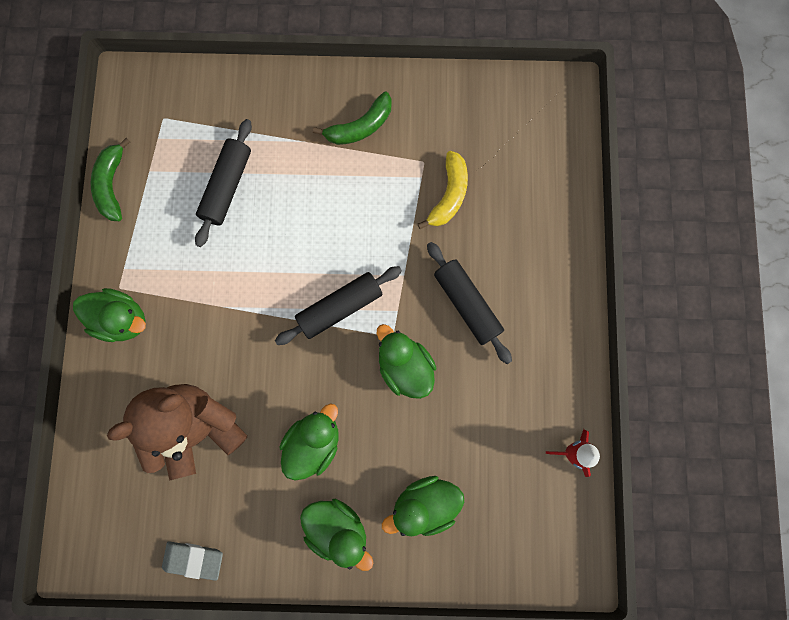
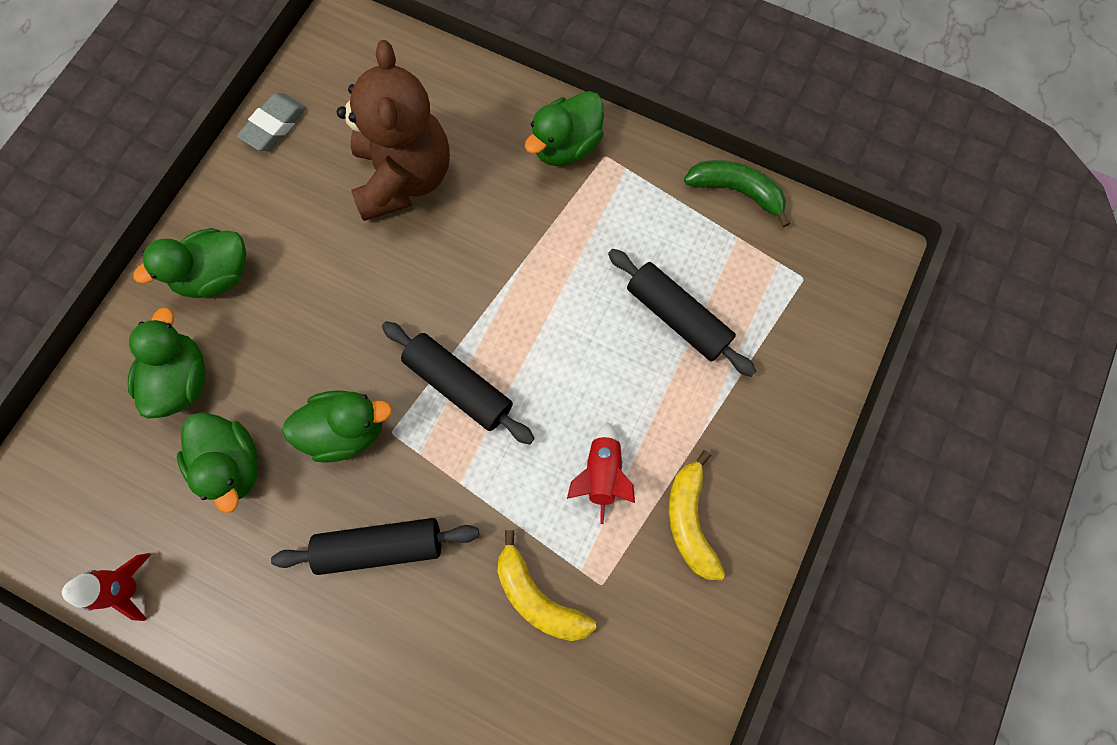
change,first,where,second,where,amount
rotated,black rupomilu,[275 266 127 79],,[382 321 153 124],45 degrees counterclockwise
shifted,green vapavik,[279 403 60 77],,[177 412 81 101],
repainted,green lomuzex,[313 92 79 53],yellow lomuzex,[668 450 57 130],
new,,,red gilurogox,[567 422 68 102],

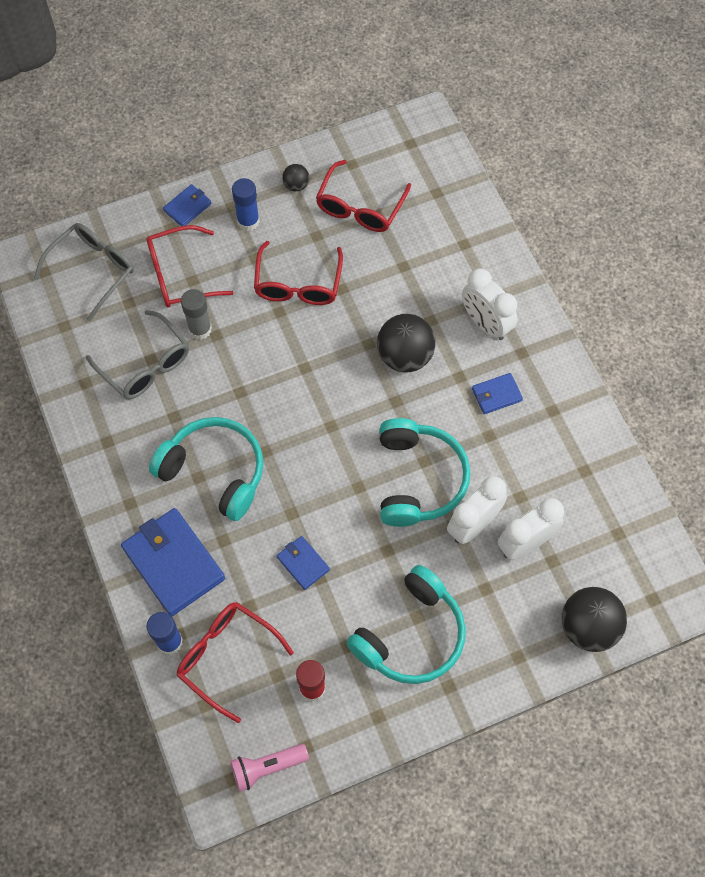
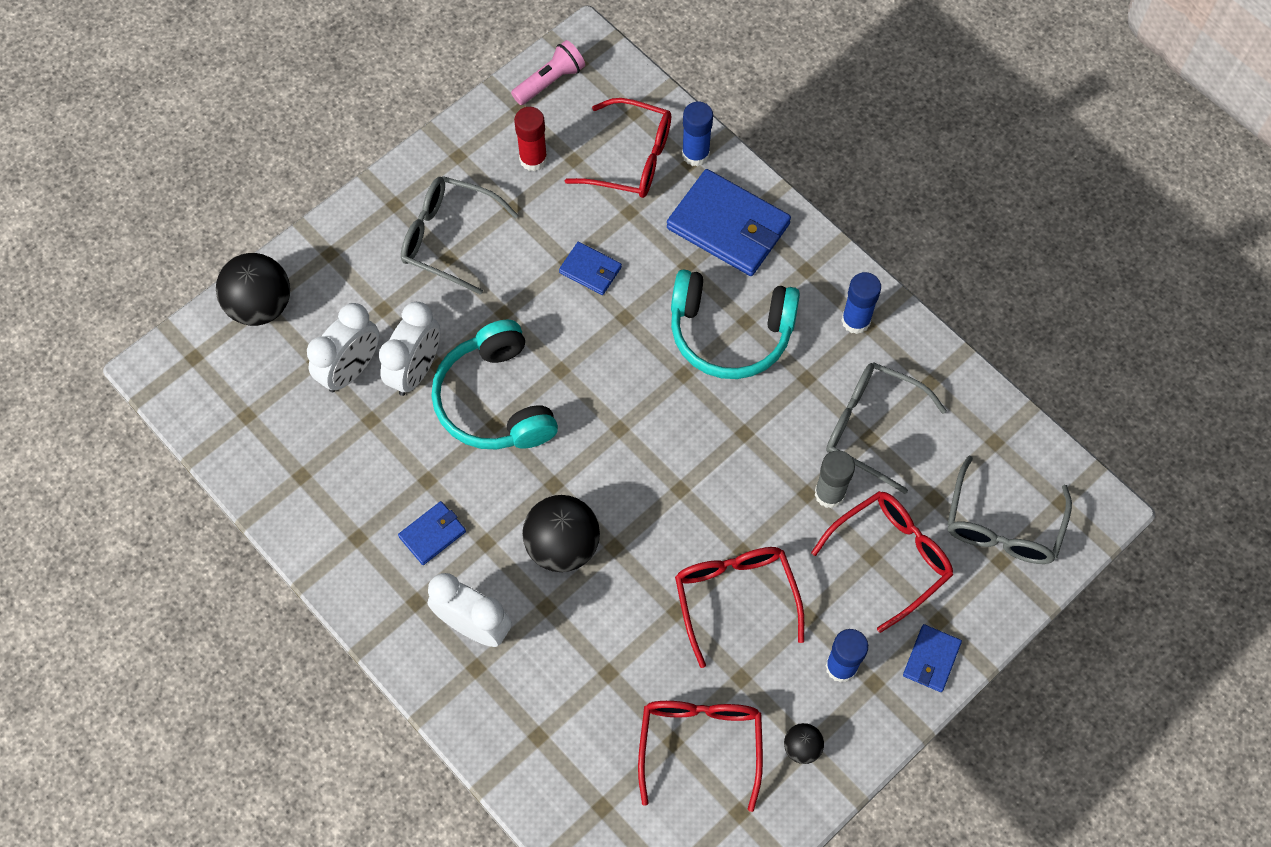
change,first,where,second,where,amount
swapped,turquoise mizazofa,[346 565 120 119],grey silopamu,[401 176 118 119],
new,,,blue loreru,[841 272 40 62],

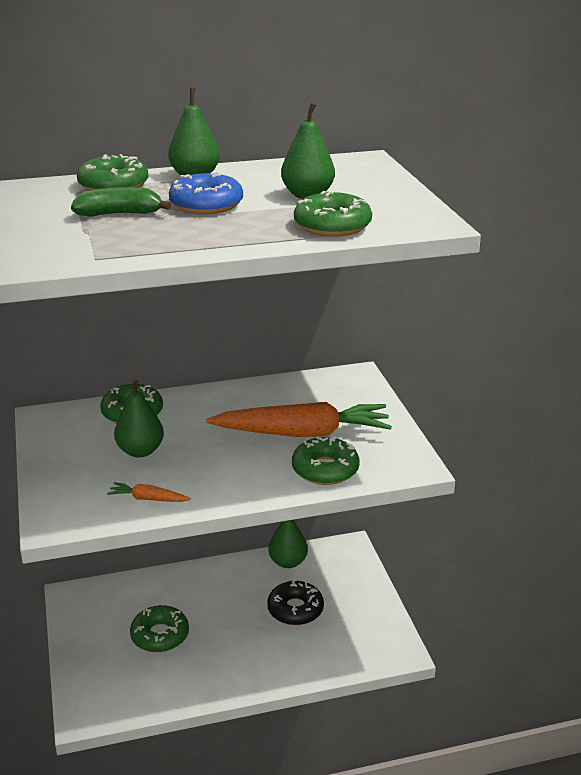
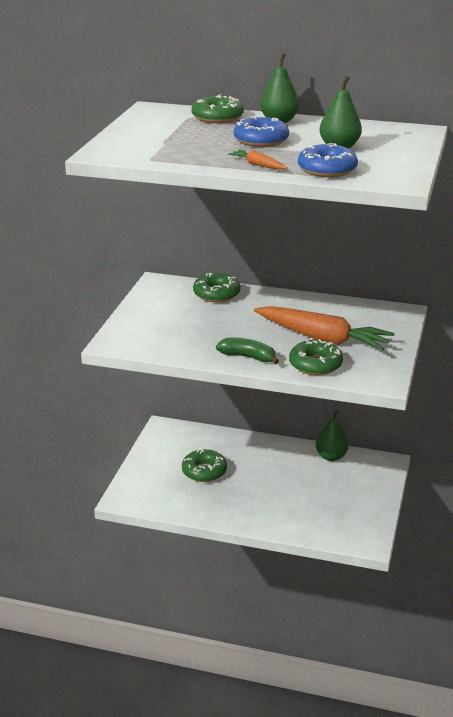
change,first,where,second,where,amount
shifted,green lomuzex,[71 187 101 30],,[216 338 63 26],
shifted,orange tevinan,[107 482 84 20],,[228 150 59 20],
gone,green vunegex,[114 380 50 77],,,
gone,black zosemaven,[267 579 57 46],,,
repainted,green zosemaven,[294 191 78 46],blue zosemaven,[298 143 60 34],

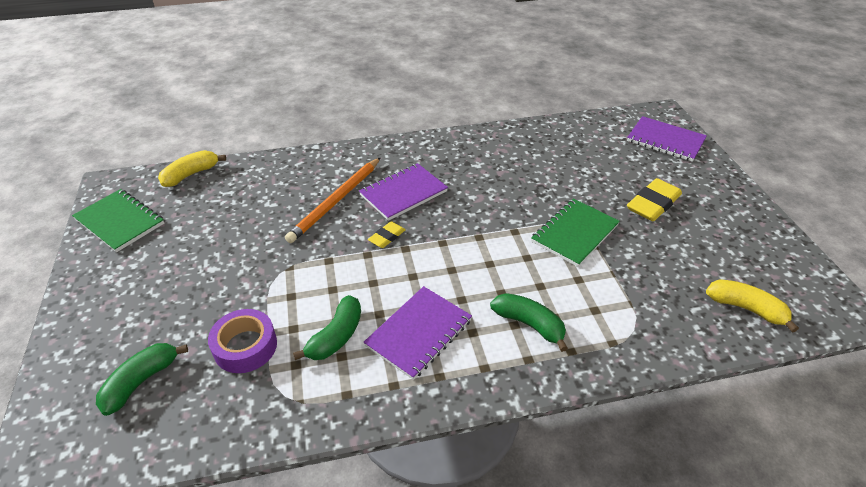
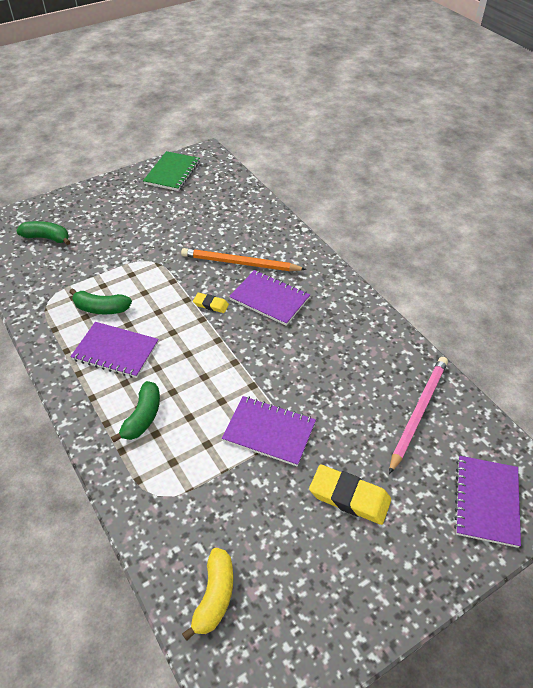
change,first,where,second,where,amount
gone,yellow lomuzex,[158 150 68 37],,,
gone,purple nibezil,[208 309 69 64],,,
repainted,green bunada,[531 198 89 69],purple bunada,[222 396 94 70],
new,,,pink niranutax,[389 357 59 117],

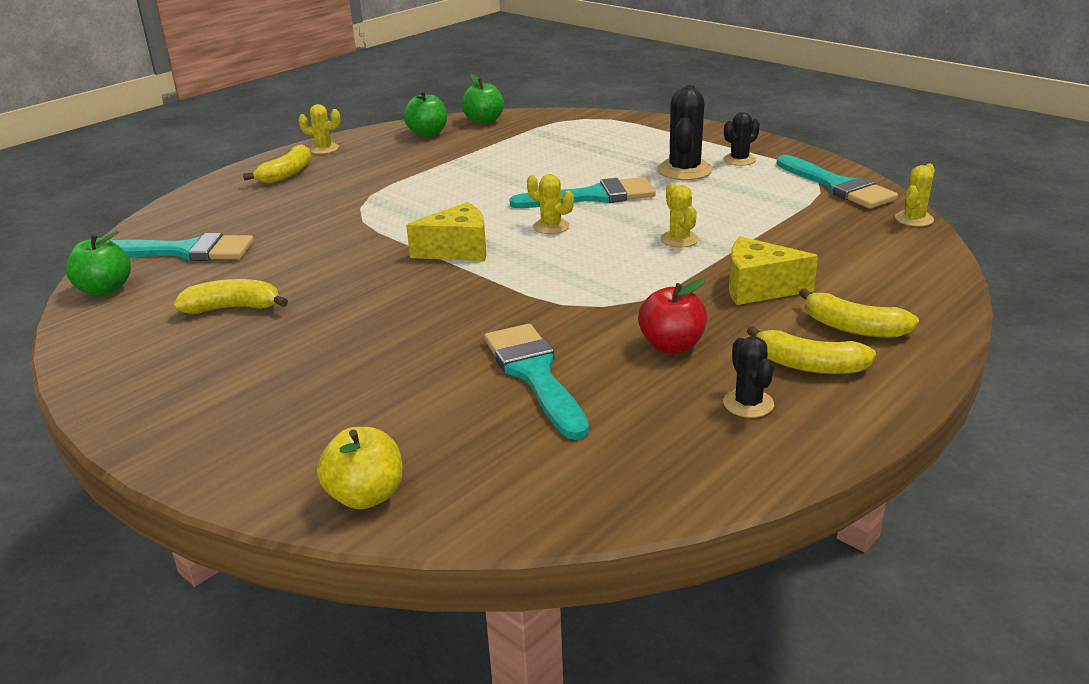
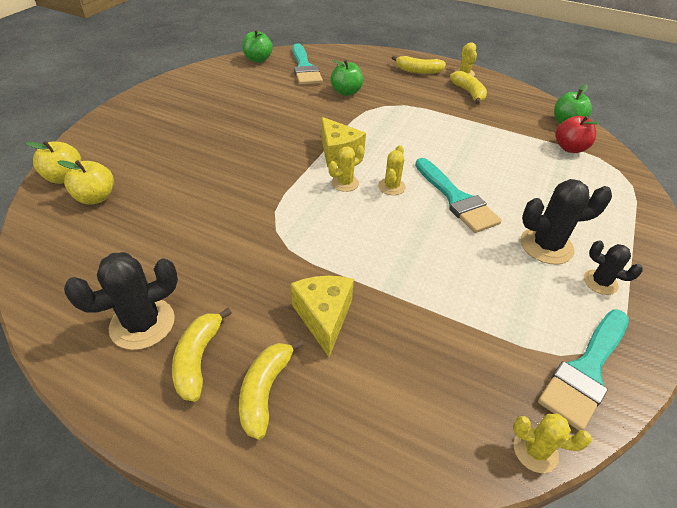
change,first,where,second,where,amount
shifted,yellow lomuzex,[173 279 115 35],,[450 71 37 33],
shifted,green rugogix,[404 91 43 46],,[331 60 32 36],
gone,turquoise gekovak,[484 324 105 116],,,
shifted,red rugogix,[638 278 69 75],,[556 116 44 37],
shifted,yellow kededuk,[661 182 38 65],,[329 145 35 47],
scaled,black kededuk,[723 336 51 82],,[64 252 114 98],x1.69
new,,,yellow rugogix,[57 160 57 45],

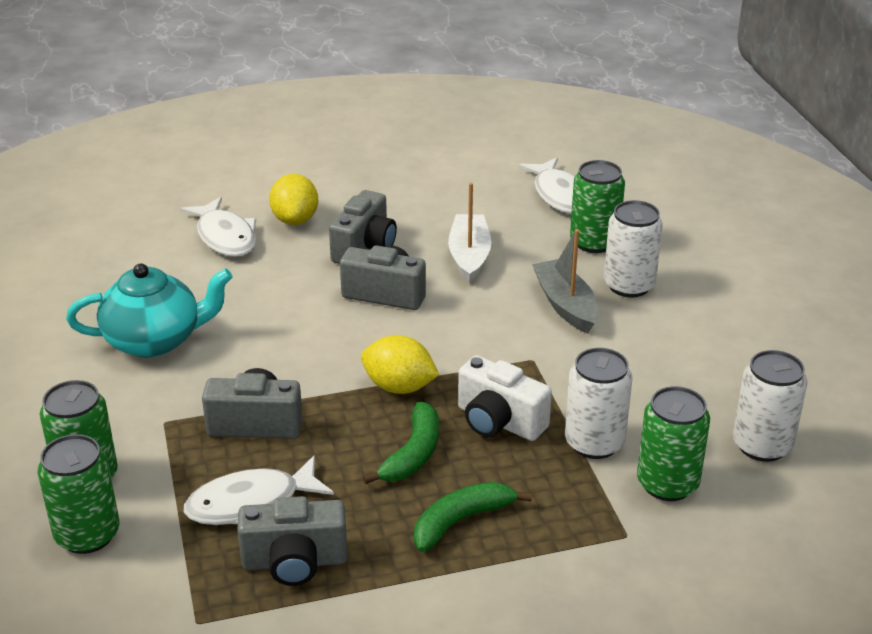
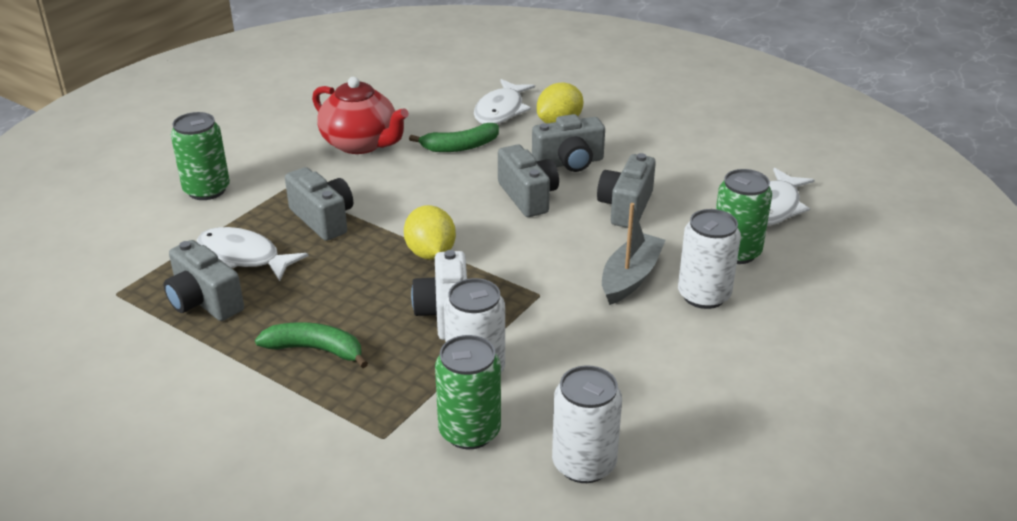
change,first,where,second,where,amount
gone,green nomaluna,[38 434 81 120],,,
repainted,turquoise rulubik,[66 263 167 95],red rulubik,[312 77 97 77],
shifted,green lomuzex,[363 402 76 82],,[409 123 90 29],
swapped,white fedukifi,[448 183 43 101],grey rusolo,[597 153 59 75],

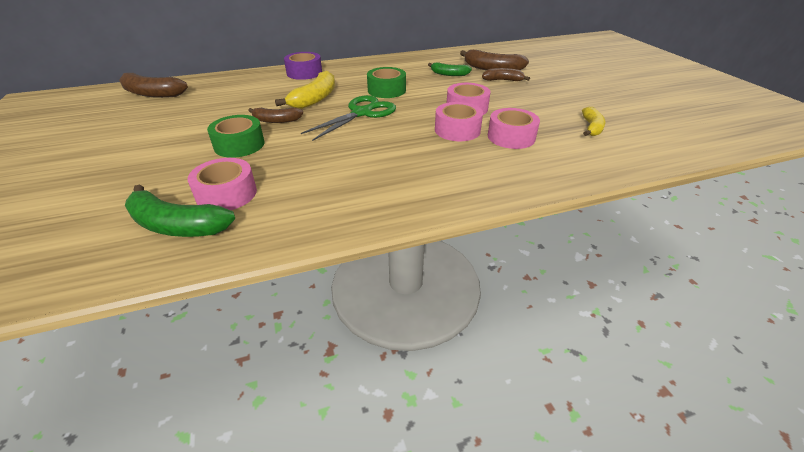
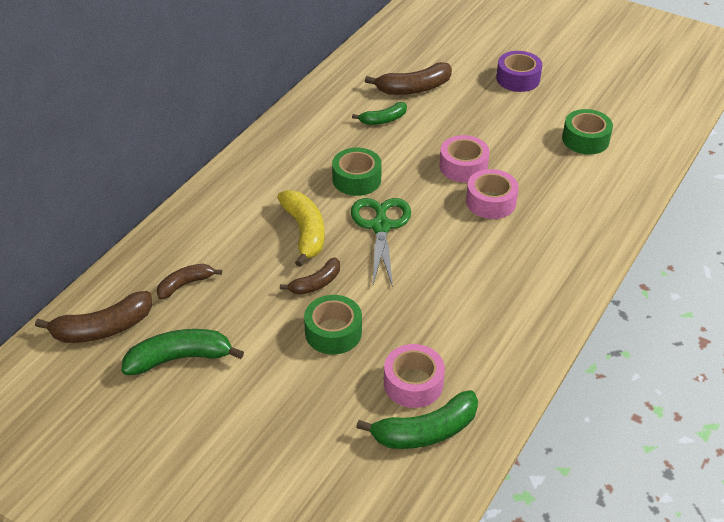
change,first,where,second,where,amount
shifted,purple nibezil,[284 52 38 28],,[496 51 46 41],
shifted,brown lomuzex,[482 68 48 13],,[157 264 65 35],
gone,pink nibezil,[488 108 52 41],,,
swapped,yellow lomuzex,[582 107 24 29],green nibezil,[562 109 51 46],
new,,,green lomuzex,[121 329 123 46],

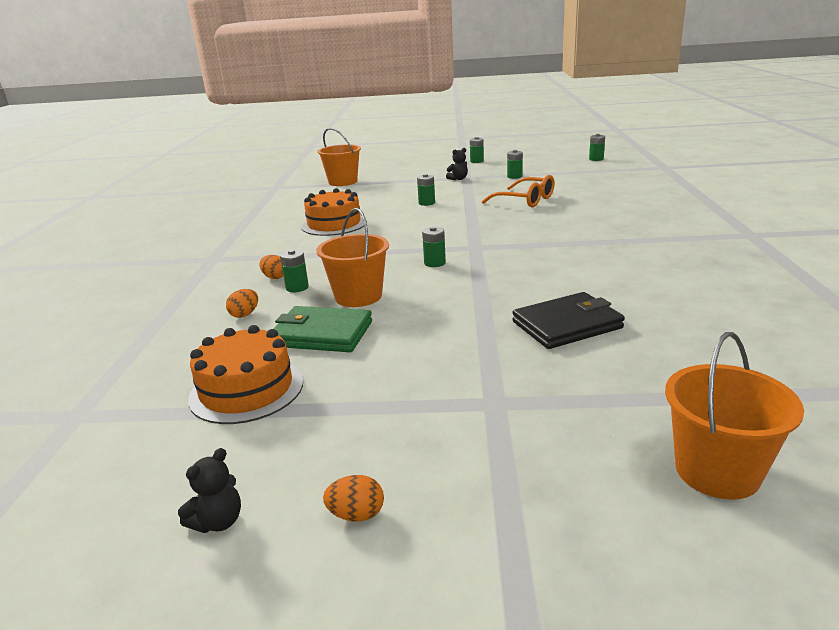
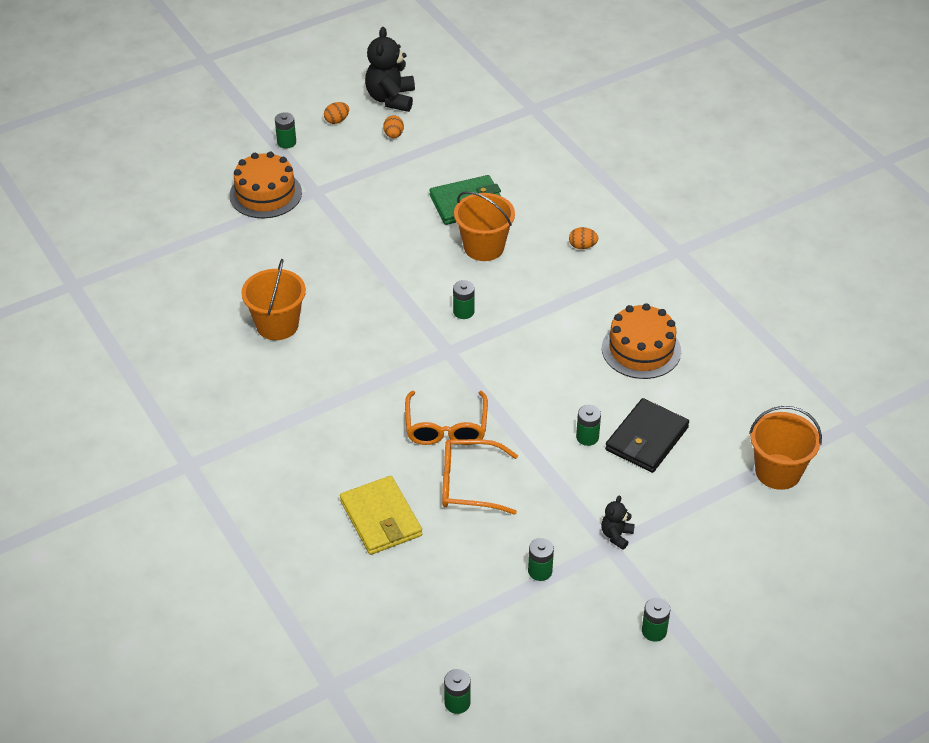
change,first,where,second,where,amount
scaled,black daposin,[178 448 63 85],,[365 27 50 85],x1.97
shifted,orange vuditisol,[188 325 115 99],,[229 152 73 66],
shifted,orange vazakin,[226 289 32 29],,[383 115 21 23],
shifted,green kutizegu,[280 249 29 43],,[275 112 21 37],
shifted,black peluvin,[512 292 113 57],,[605 398 84 75],
shifted,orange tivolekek,[665 332 139 168],,[241 259 65 81],
new,,,yellow peluvin,[340 476 82 79],
new,,,orange silopamu,[405 391 83 54],

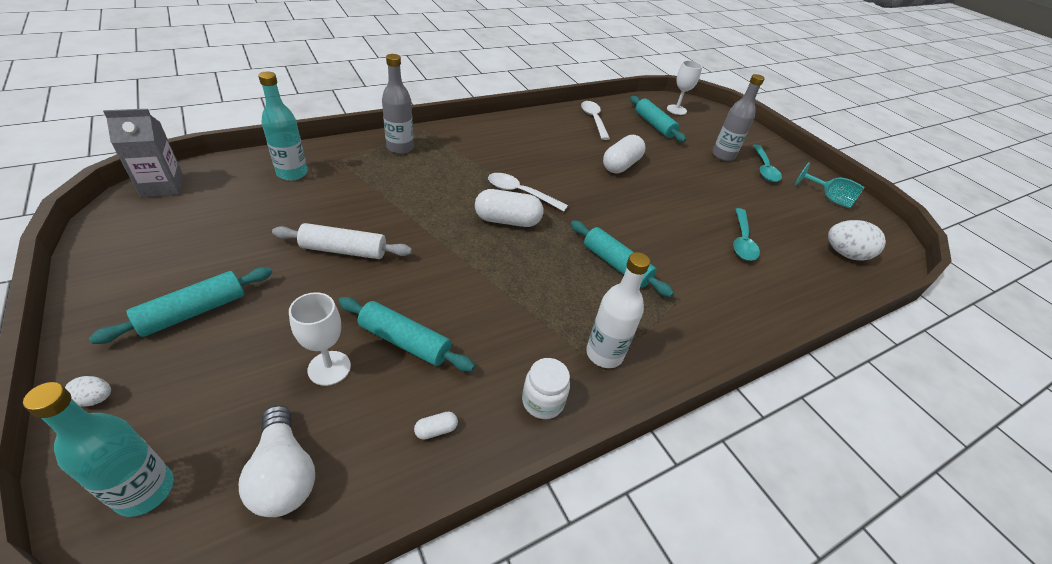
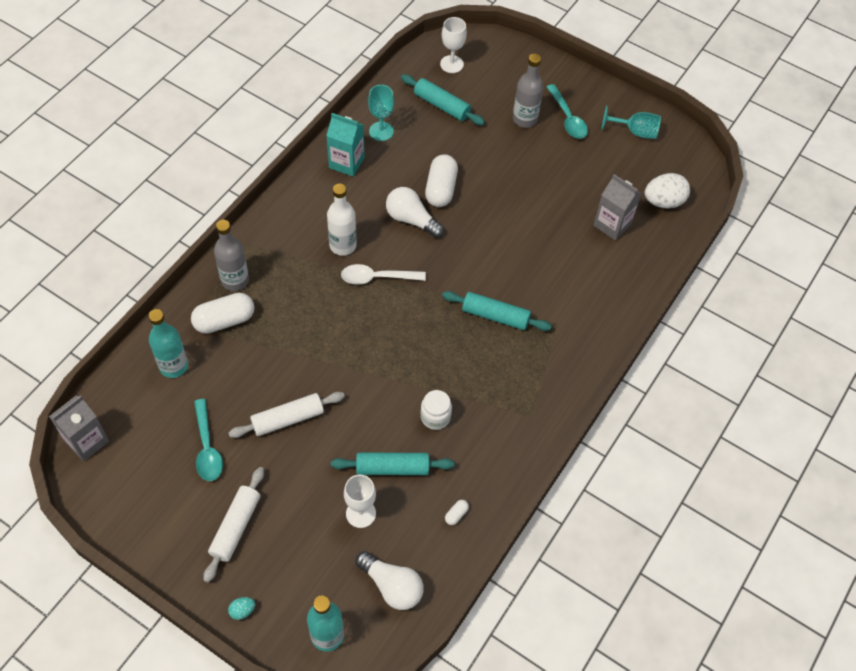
change,first,where,second,where,amount
repainted,white vazakin,[65 376 46 31],turquoise vazakin,[228 597 27 23],
repainted,turquoise rupomilu,[89 267 183 77],white rupomilu,[203 467 61 116],
shifted,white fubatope,[475 189 68 38],,[191 293 64 41],
shifted,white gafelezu,[522 358 48 61],,[420 390 32 40],
swapped,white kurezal,[581 101 29 39],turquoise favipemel,[368 85 26 56],
shifted,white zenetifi,[586 252 64 116],,[327 184 30 72],
shifted,turquoise kurezal,[733 208 27 53],,[194 399 29 82],
new,,,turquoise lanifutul,[326 113 39 64],
new,,,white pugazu,[386 187 58 51],
new,,,grey lanifutul,[593 174 49 67],

